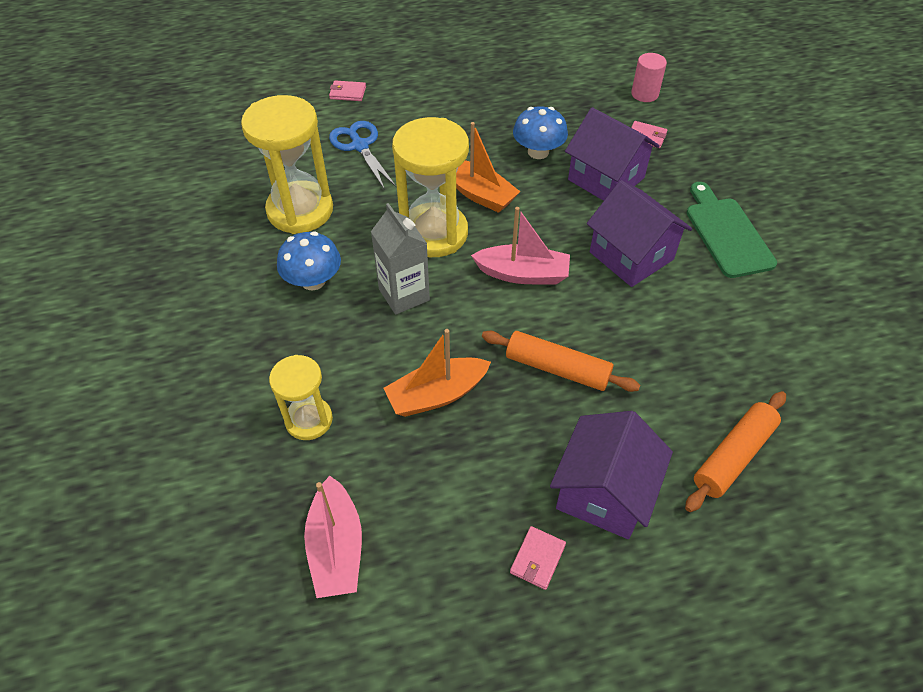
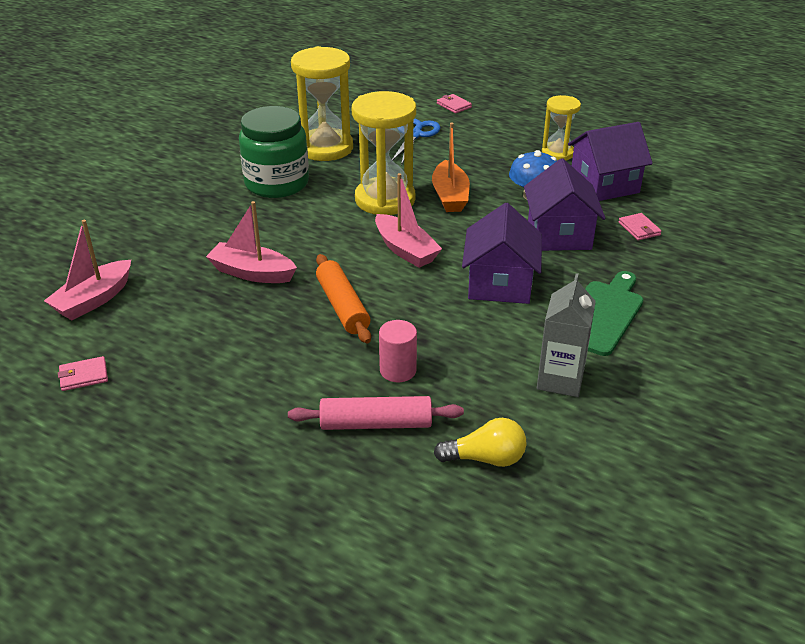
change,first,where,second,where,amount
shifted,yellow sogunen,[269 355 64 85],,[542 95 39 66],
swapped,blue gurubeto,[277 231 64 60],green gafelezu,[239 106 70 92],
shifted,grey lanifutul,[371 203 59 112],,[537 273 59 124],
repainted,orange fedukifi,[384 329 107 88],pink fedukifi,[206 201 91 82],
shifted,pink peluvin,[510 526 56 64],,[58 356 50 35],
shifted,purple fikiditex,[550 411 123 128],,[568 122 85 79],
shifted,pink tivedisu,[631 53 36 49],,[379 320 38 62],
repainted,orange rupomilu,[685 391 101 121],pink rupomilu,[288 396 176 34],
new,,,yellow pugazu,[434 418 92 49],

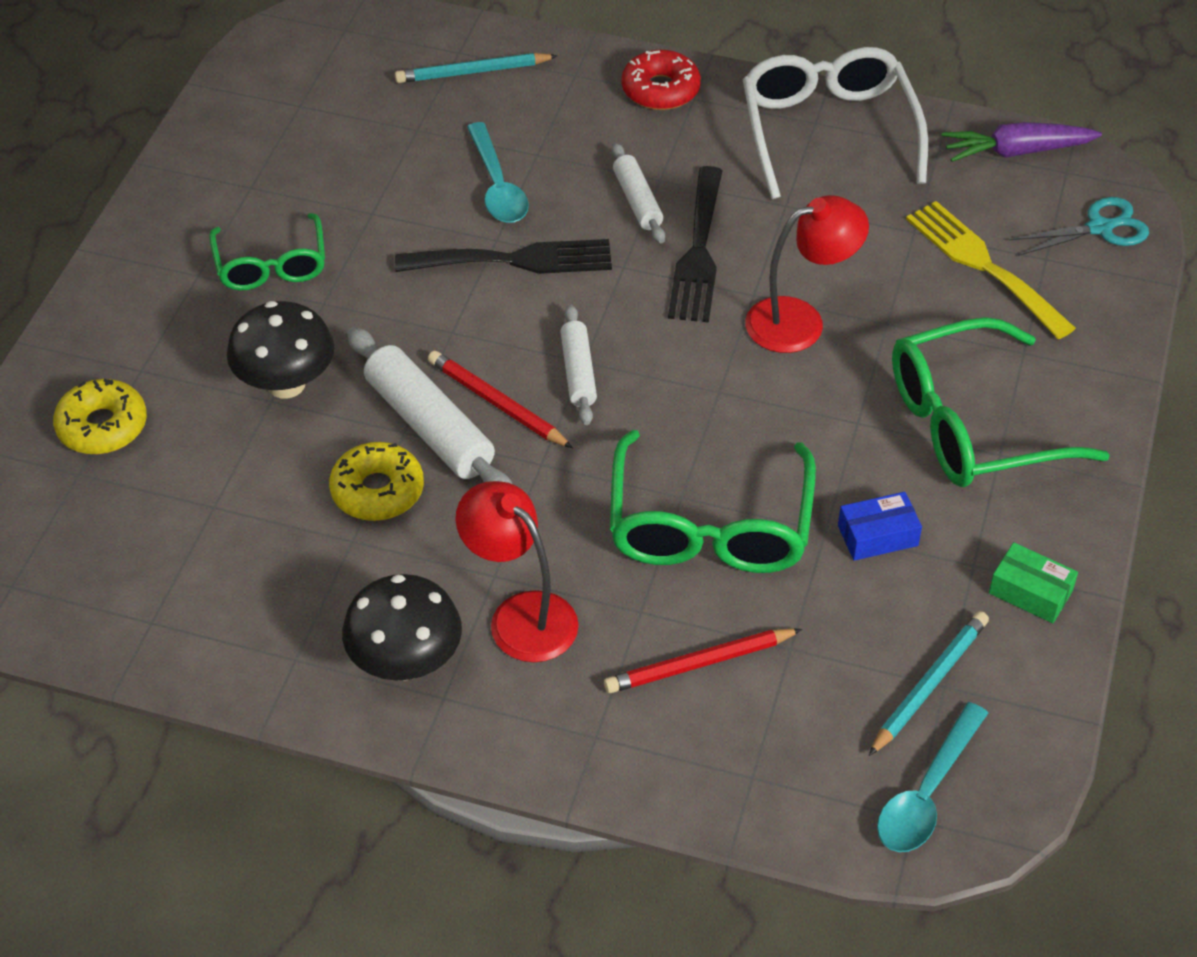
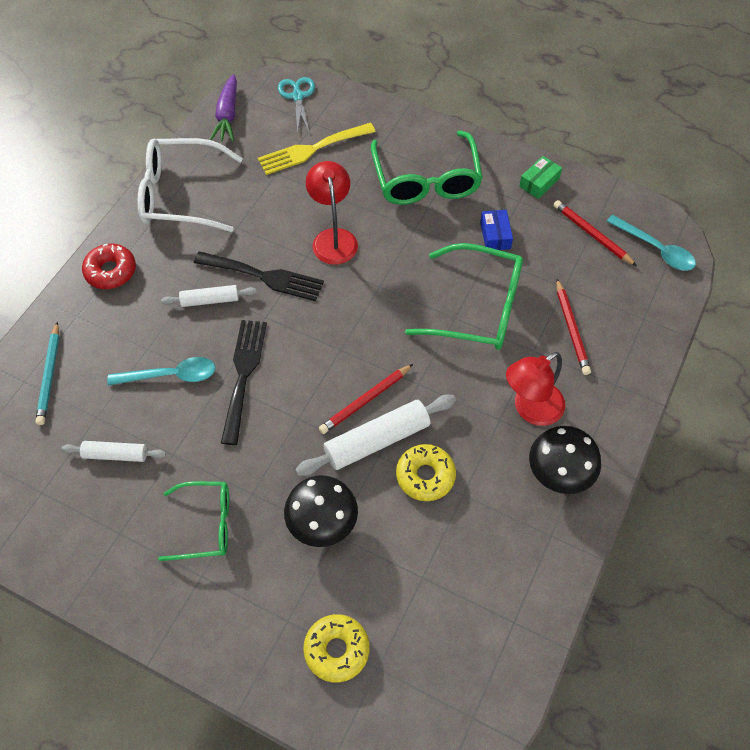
change,first,where,second,where,amount
shifted,white rupomilu,[560 305 37 120],,[61 441 105 21],
repainted,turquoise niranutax,[869 611 120 145],red niranutax,[553 200 84 66],

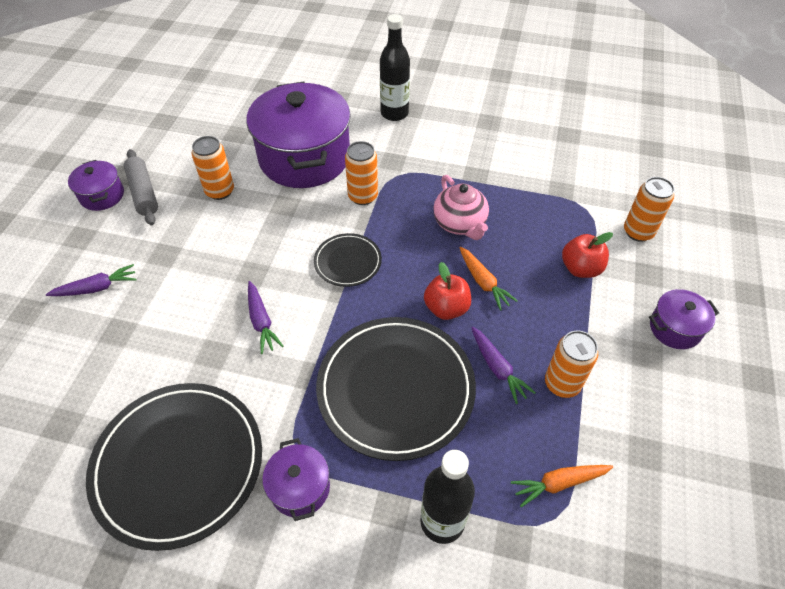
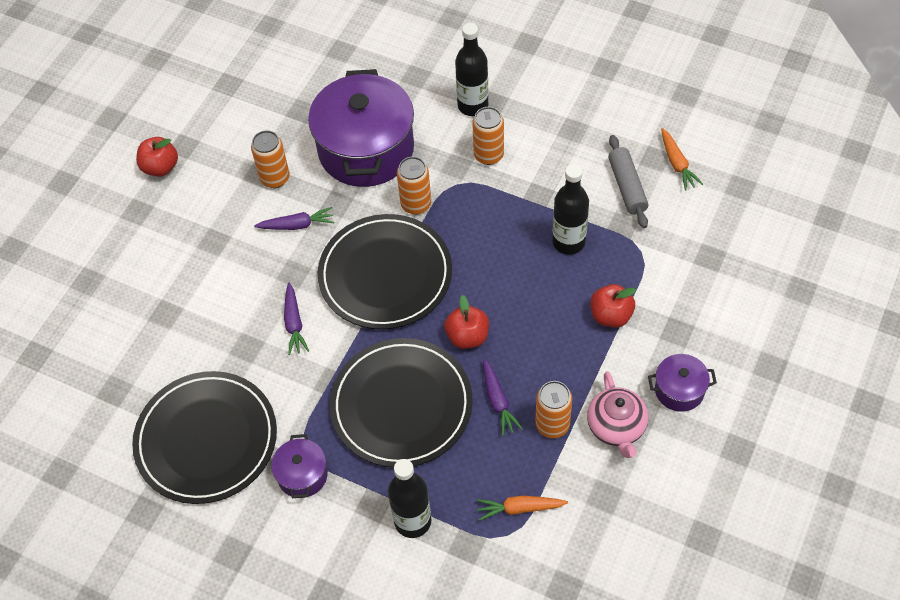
change,first,where,second,where,amount
shifted,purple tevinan,[46 264 91 32],,[254 207 80 23],
swapped,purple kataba,[68 160 56 51],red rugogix,[136 137 42 40],
shifted,grey rupomilu,[124 149 34 76],,[608 135 40 93],
scaled,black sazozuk,[314 233 68 54],,[318 214 134 115],x2.02
shifted,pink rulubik,[433 175 56 65],,[587 371 61 87],
shifted,orange tevinan,[459 247 59 64],,[661 128 42 62],
shifted,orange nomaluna,[624 177 51 65],,[472 107 32 58],
new,,,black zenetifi,[552 164 37 91],

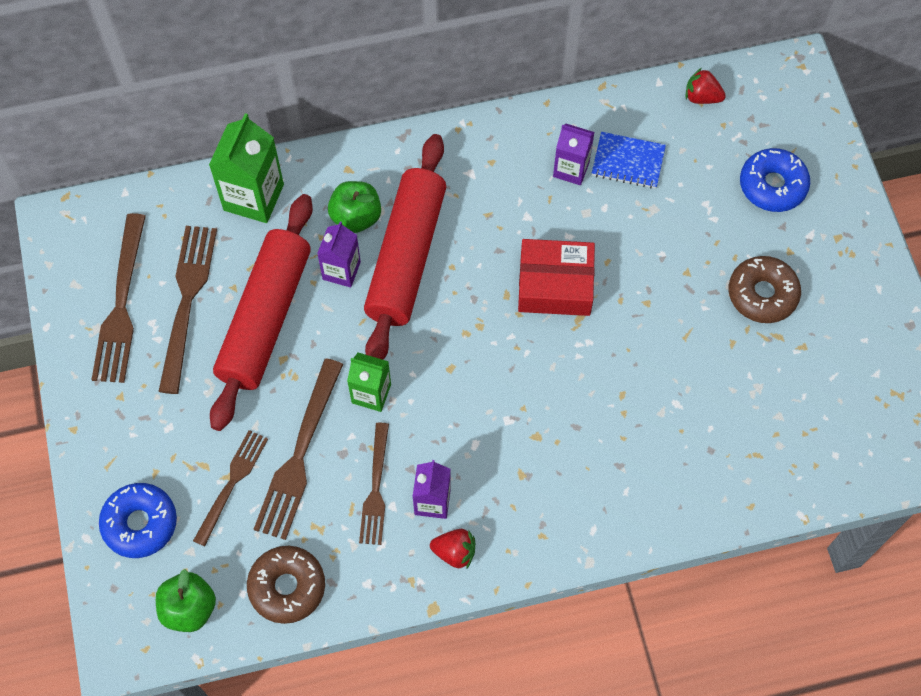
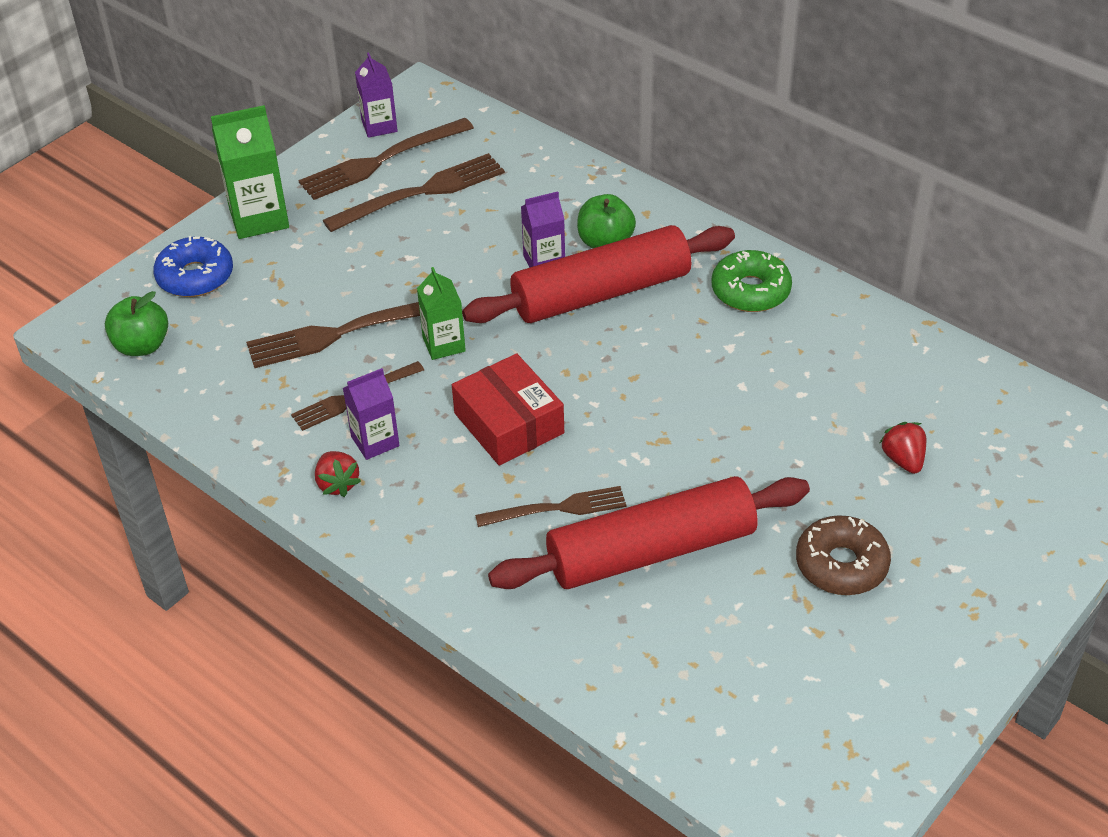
change,first,where,second,where,amount
shifted,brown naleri,[193 430 75 116],,[475 486 151 41],
shifted,green lanifutul,[209 113 75 110],,[211 105 78 134],
shifted,red rupomilu,[210 194 103 237],,[488 476 322 113],
gone,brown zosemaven,[247 546 78 78],,,
shifted,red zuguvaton,[518 239 77 77],,[452 353 112 113],
shifted,purple lanifutul,[553 123 42 62],,[355 53 43 85],
gone,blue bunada,[592 132 74 57],,,
shifted,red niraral,[686 68 40 36],,[880 422 46 52],
gone,blue zosemaven,[740 148 70 64],,,
new,,,green zosemaven,[712 250 80 62],

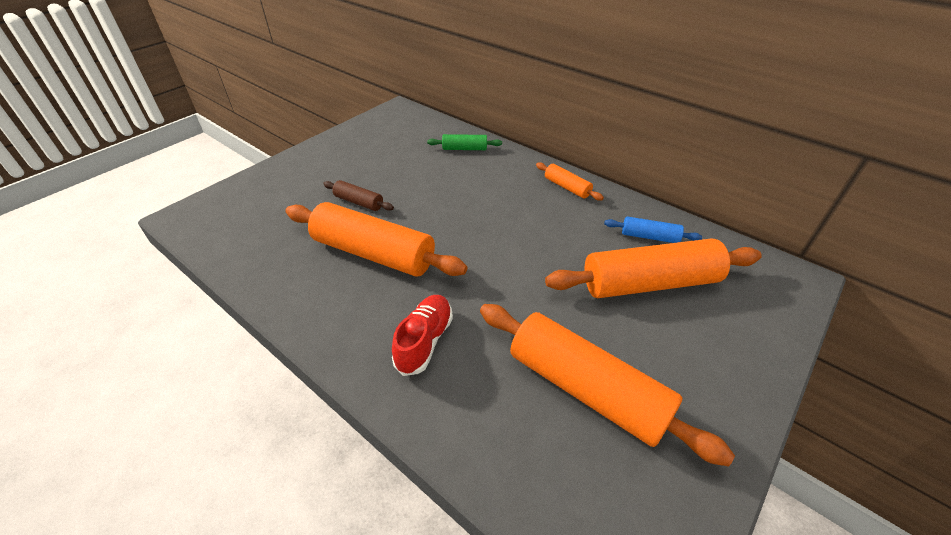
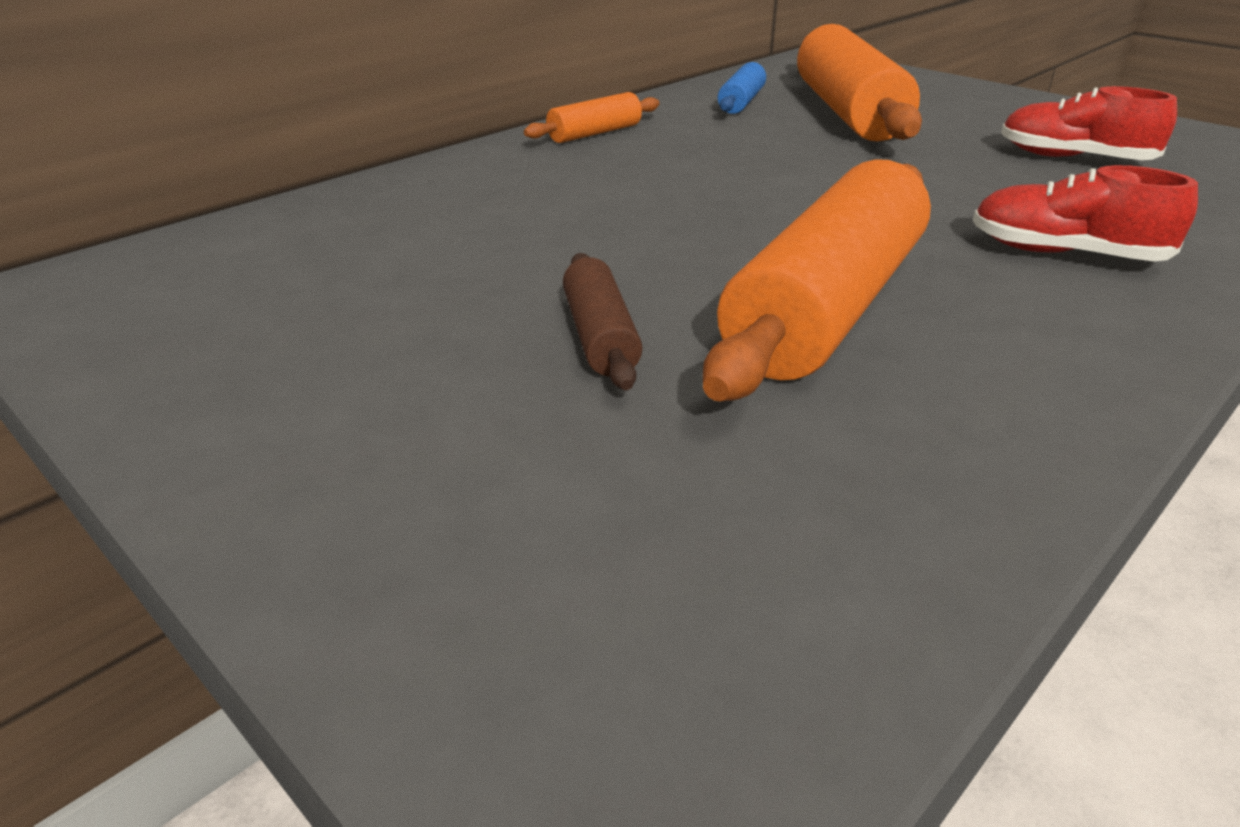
change,first,where,second,where,amount
rotated,brown rupomilu,[323 180 71 31],,[563 253 80 137],45 degrees counterclockwise
gone,green rupomilu,[427 134 75 16],,,
swapped,orange rupomilu,[480 304 255 163],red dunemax,[1001 86 176 74],

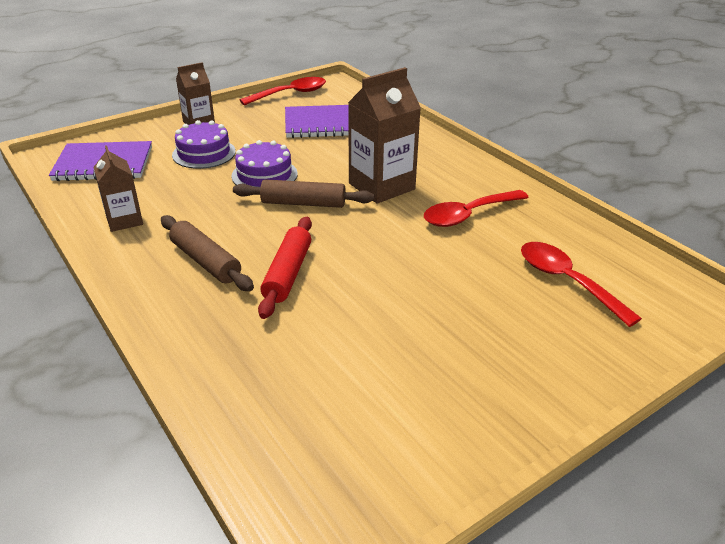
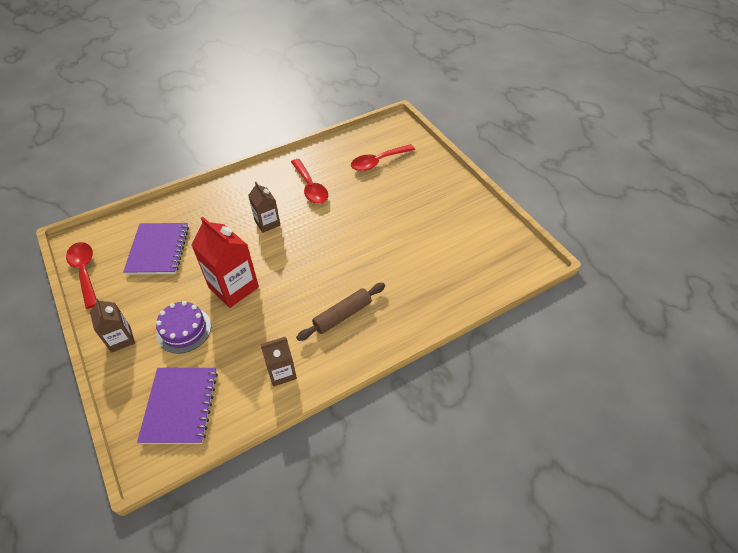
change,first,where,second,where,amount
swapped,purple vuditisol,[231 140 67 47],red lanifutul,[191 217 68 91],
gone,brown rupomilu,[233 179 141 29],,,
gone,red rupomilu,[258 217 54 102],,,
scaled,brown lanifutul,[348 67 73 137],,[248 182 32 51],x0.60

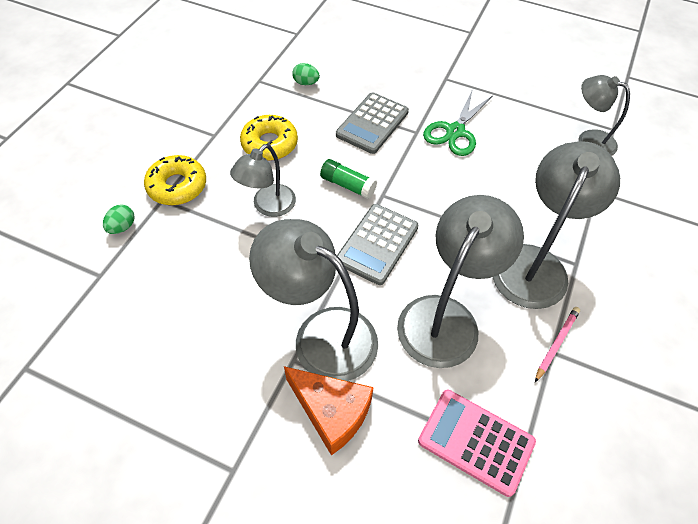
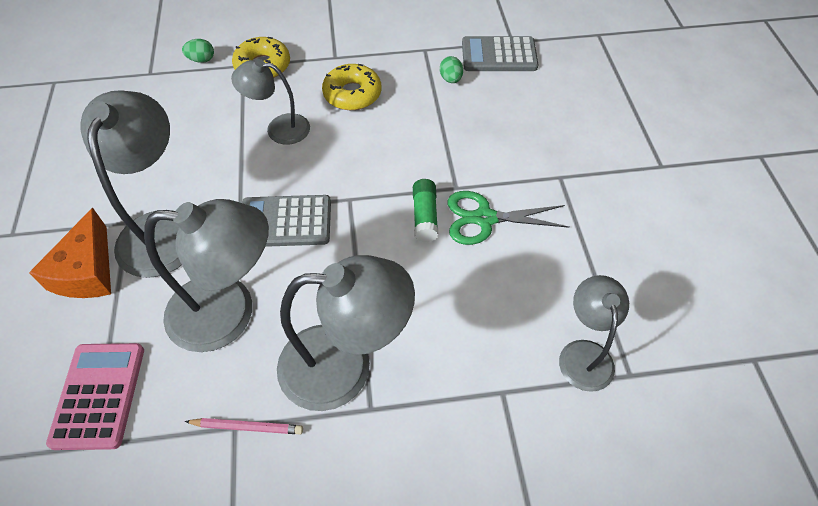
change,first,where,second,where,amount
shifted,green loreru,[320 159 57 40],,[413 179 26 63],
shifted,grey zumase,[336 92 73 62],,[462 36 76 35],

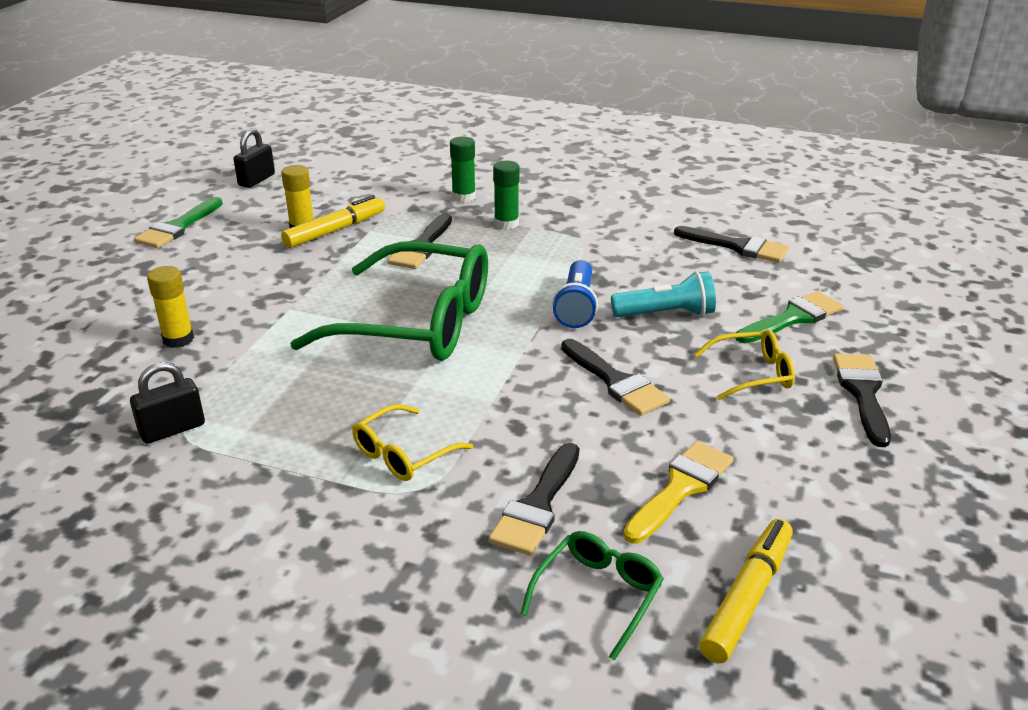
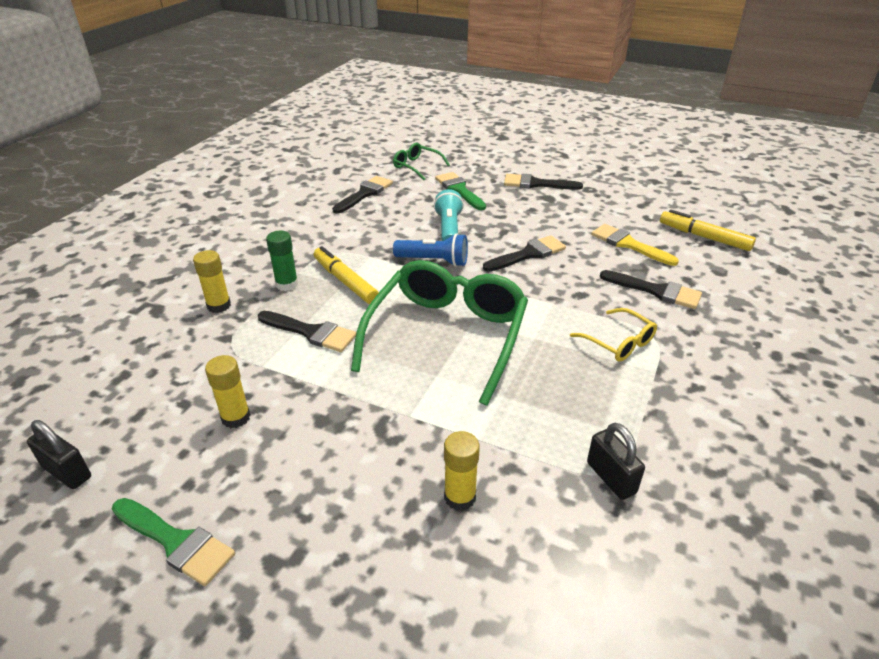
change,first,where,second,where,amount
shifted,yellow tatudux,[281 195 104 53],,[314 246 65 58],
repainted,green loreru,[450 137 26 66],yellow loreru,[193 250 38 63],
shifted,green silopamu,[520 531 144 130],,[393 143 57 37],
gone,yellow silopamu,[694 329 101 71],,,

